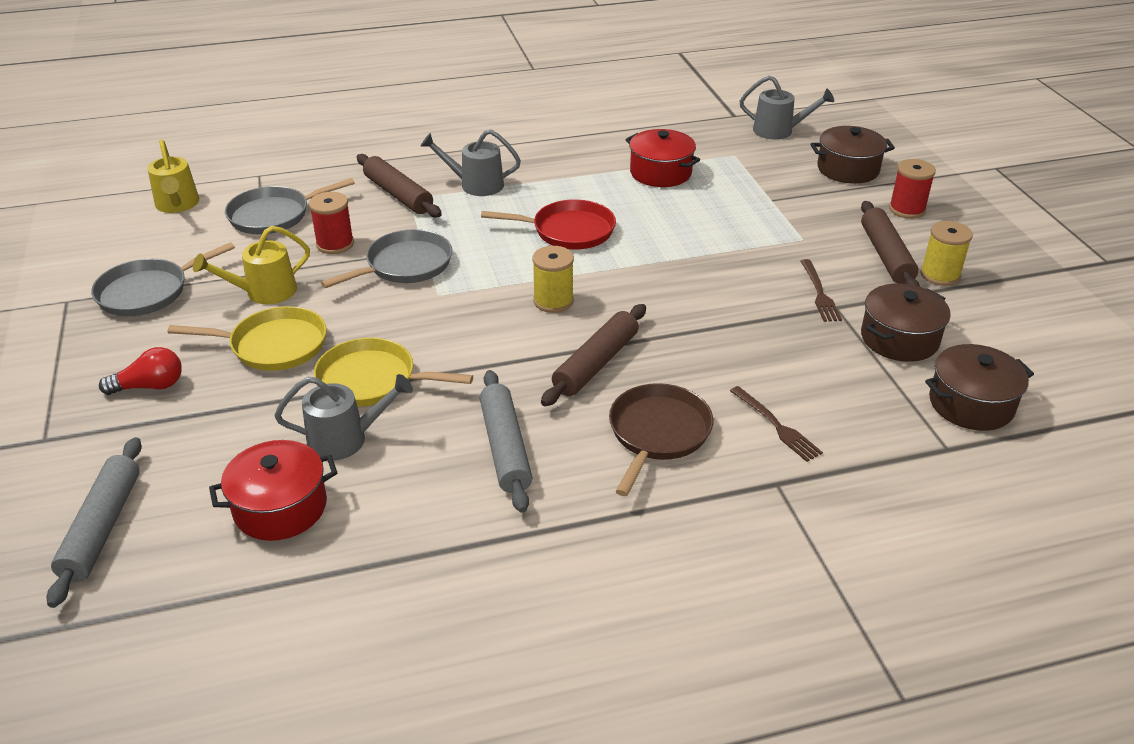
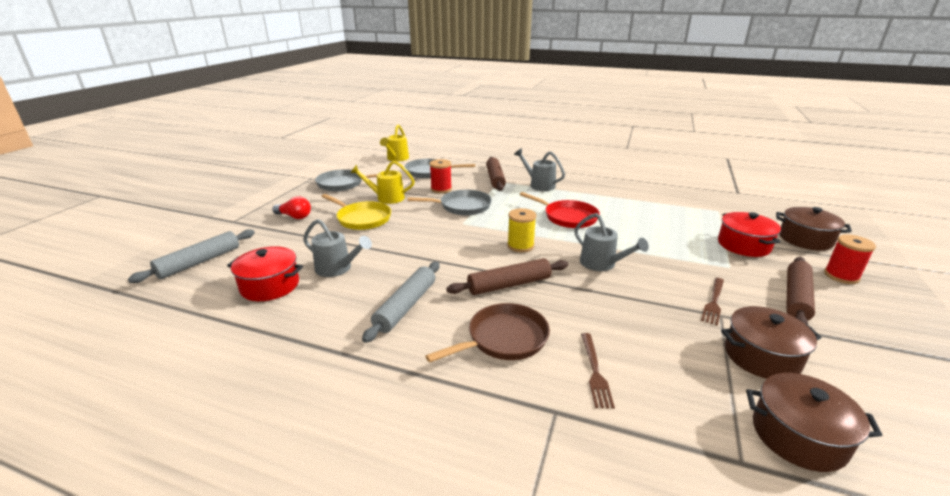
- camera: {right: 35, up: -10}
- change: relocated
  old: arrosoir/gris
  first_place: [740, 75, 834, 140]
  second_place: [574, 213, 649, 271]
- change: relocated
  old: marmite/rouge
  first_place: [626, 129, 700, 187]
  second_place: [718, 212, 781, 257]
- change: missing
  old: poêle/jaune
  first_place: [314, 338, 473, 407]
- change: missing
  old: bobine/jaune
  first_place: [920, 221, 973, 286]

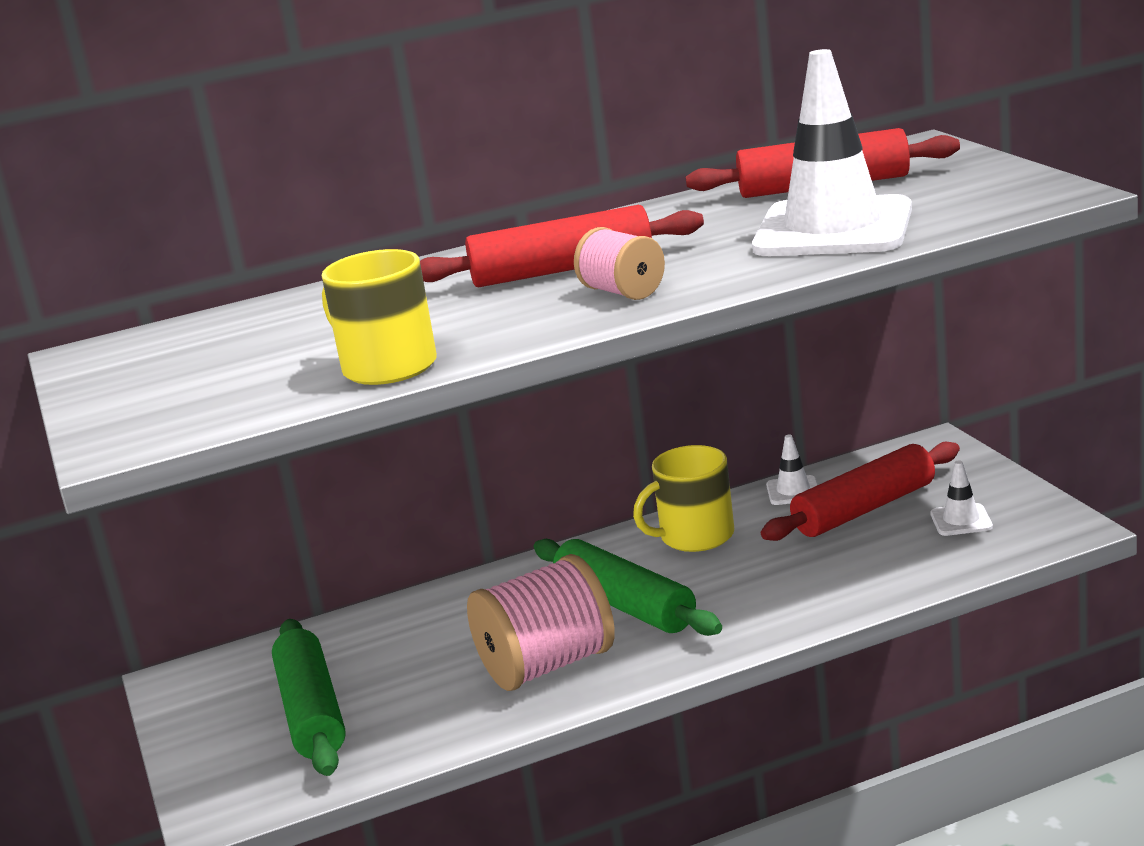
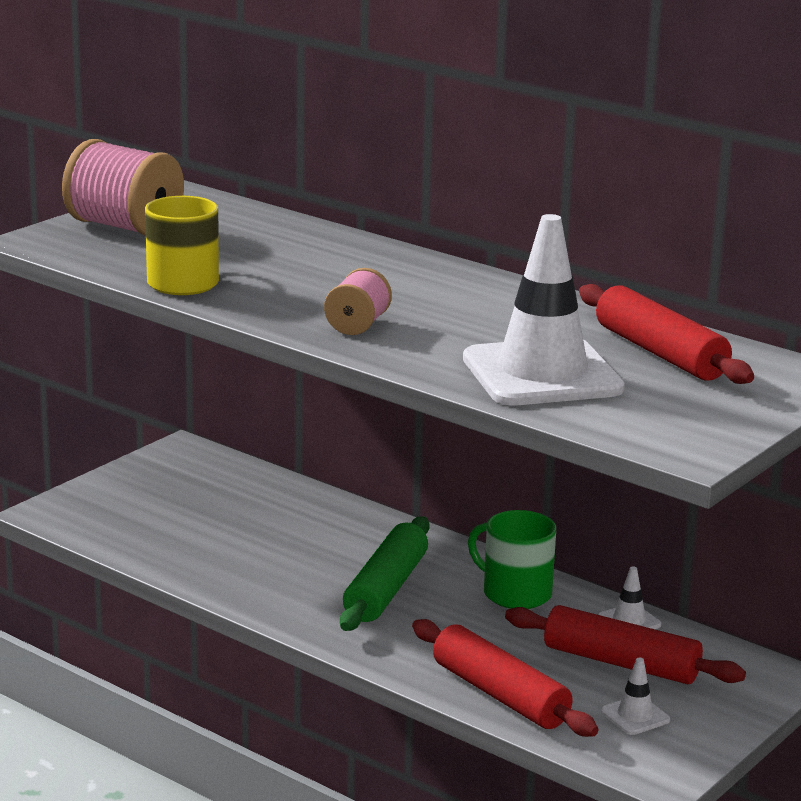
- camera: {right: 55, up: 0}
- change: relocated
  old: bobine/rose
  first_place: [467, 554, 615, 691]
  second_place: [62, 139, 184, 236]
- change: relocated
  old: rouleau à pâtisserie/rouge
  first_place: [420, 205, 704, 287]
  second_place: [412, 619, 599, 737]
- change: colour
  old: tasse/jaune
  new: tasse/vert
  first_place: [633, 445, 734, 552]
  second_place: [468, 510, 556, 609]
- change: missing
  old: rouleau à pâtisserie/vert
  first_place: [272, 619, 346, 776]

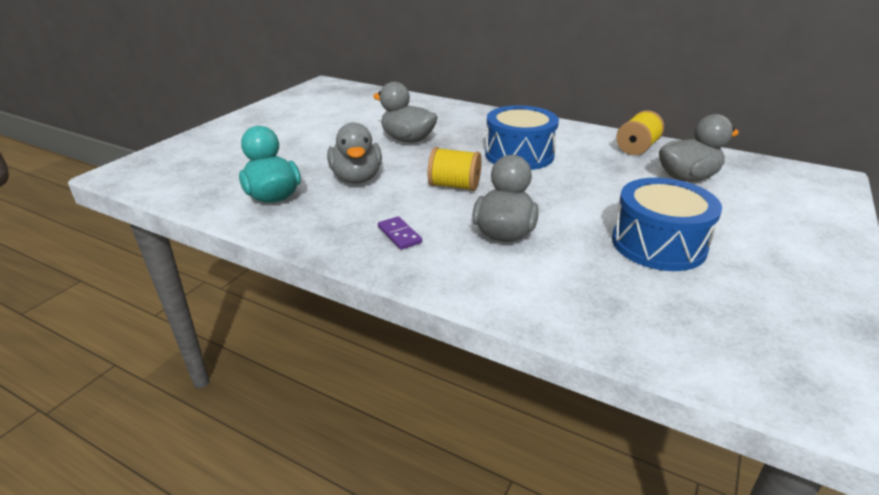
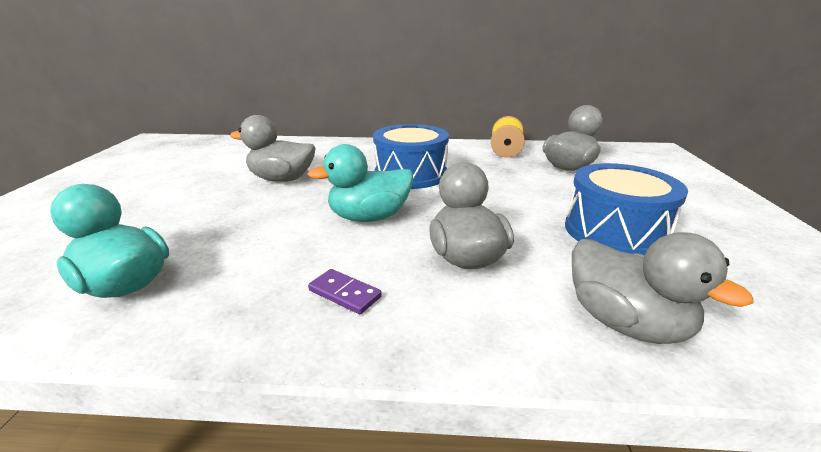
- camera: {right: -25, up: -5}
- change: exchanged
  old: bobine/jaune
  new: canard/turquoise
  first_place: [428, 147, 482, 191]
  second_place: [307, 144, 413, 222]
- change: relocated
  old: canard/gris
  first_place: [327, 123, 382, 184]
  second_place: [572, 232, 754, 344]

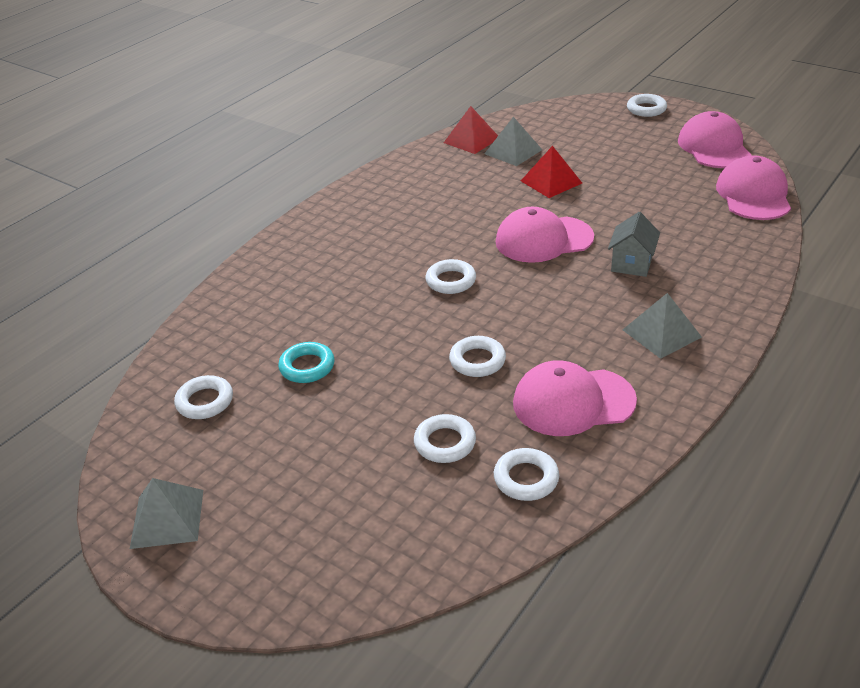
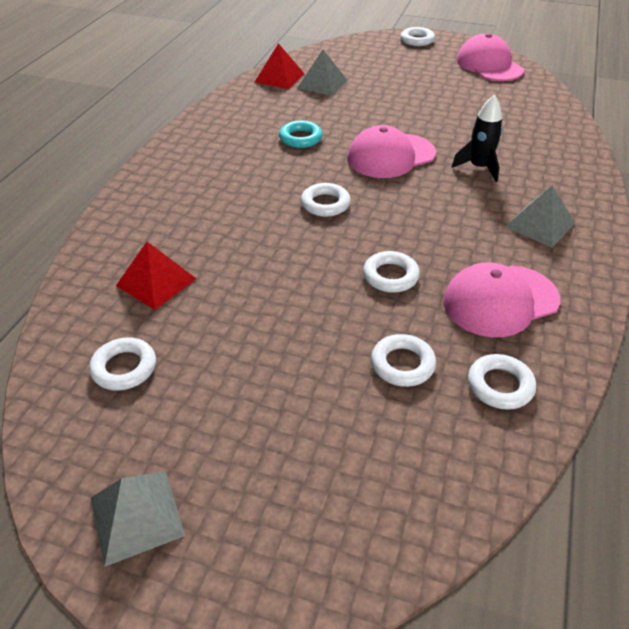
- camera: {right: -20, up: 5}
- change: relocated
  old: pyramide/rouge
  first_place: [521, 146, 582, 198]
  second_place: [116, 242, 196, 310]
- change: relocated
  old: anneau/turquoise
  first_place: [278, 342, 335, 383]
  second_place: [279, 120, 323, 148]
- change: exchanged
  old: maison/gris
  new: fusée/noir
  first_place: [608, 212, 660, 277]
  second_place: [452, 94, 502, 182]
- change: missing
  old: casquette/rose
  first_place: [716, 155, 791, 220]

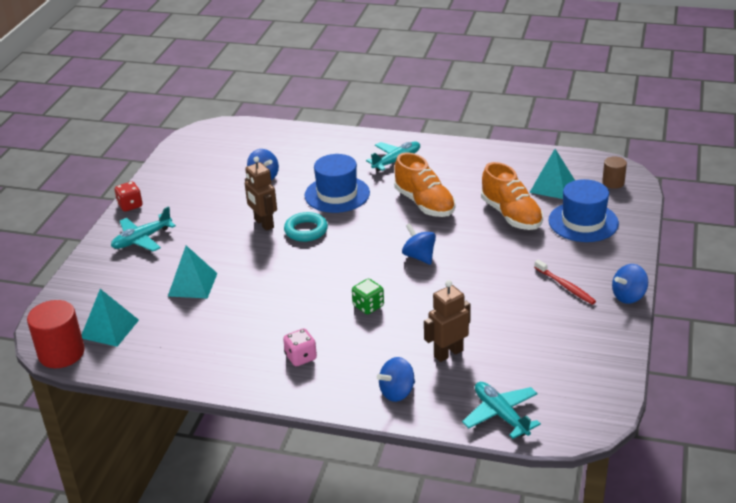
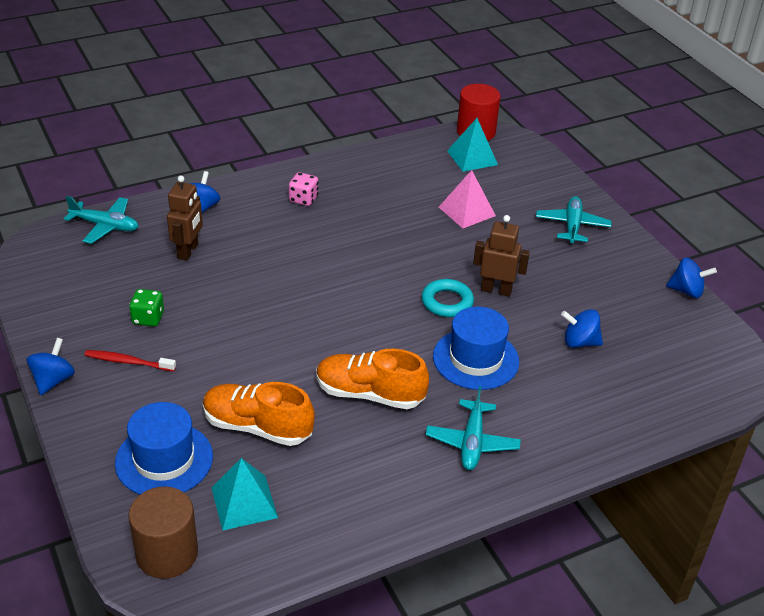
- camera: {right: 135, up: 5}
- change: size
  old: cylindre/marron
  first_place: [602, 156, 627, 189]
  second_place: [128, 487, 198, 579]
  factor: 1.76
- change: relocated
  old: dé/vert
  first_place: [352, 279, 384, 314]
  second_place: [129, 289, 164, 326]
- change: colour
  old: pyramide/turquoise
  new: pyramide/rose
  first_place: [168, 246, 218, 299]
  second_place: [439, 170, 496, 228]
- change: relocated
  old: toupie/bleu
  first_place: [402, 223, 436, 265]
  second_place: [666, 257, 717, 298]
- change: missing
  old: dé/rouge
  first_place: [115, 181, 143, 212]

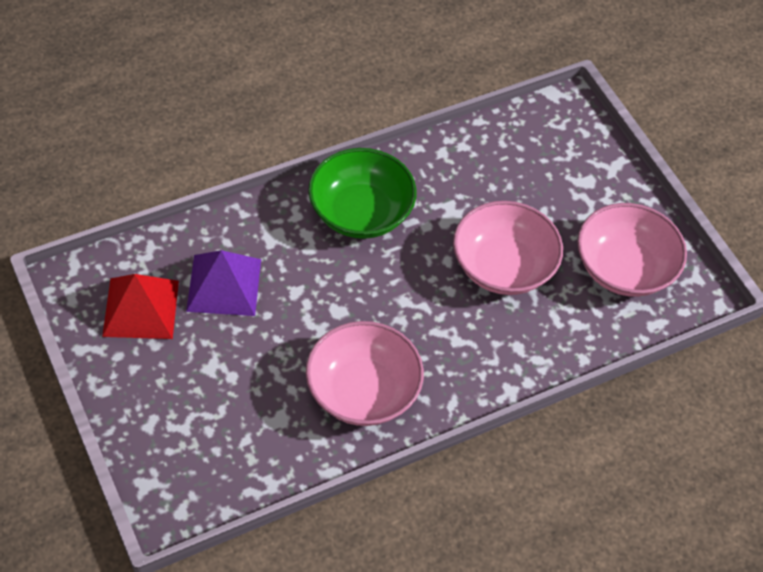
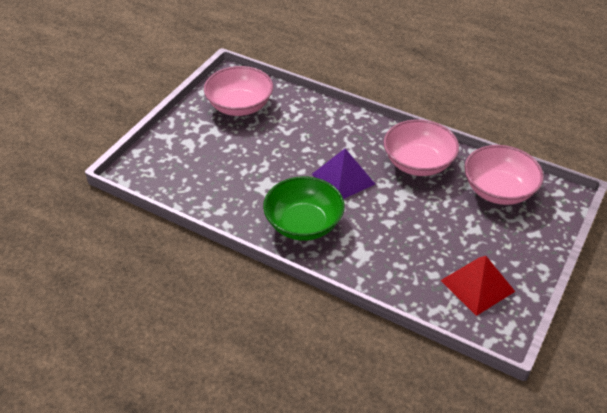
- camera: {right: -120, up: -10}
- change: relocated
  old: pyramide/violet
  first_place: [186, 250, 261, 316]
  second_place: [312, 149, 375, 199]
- change: relocated
  old: bol/rose
  first_place: [453, 201, 563, 295]
  second_place: [464, 145, 544, 205]

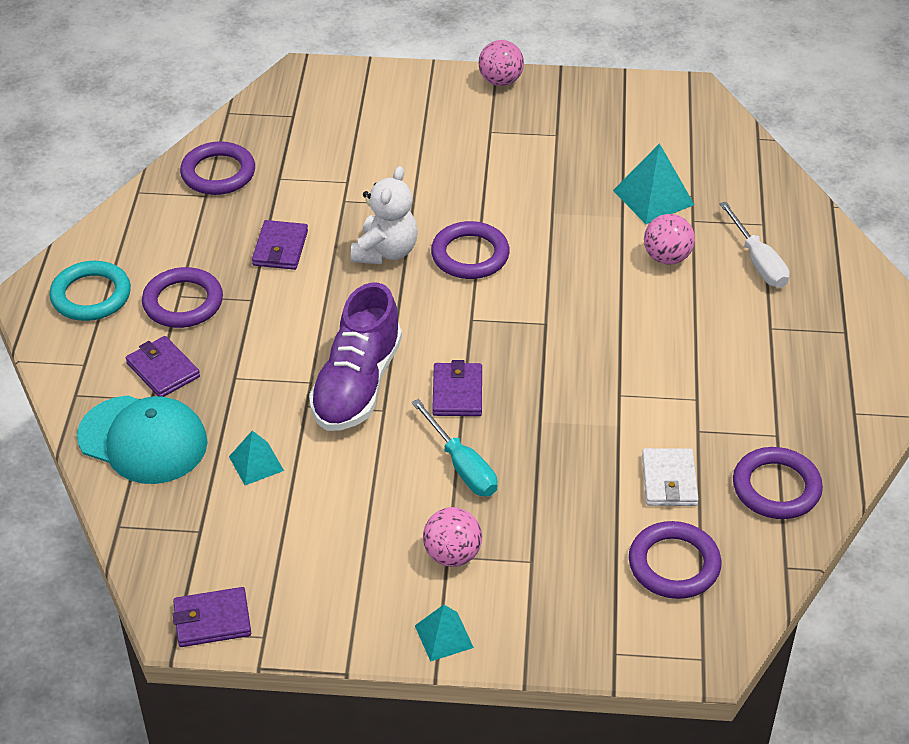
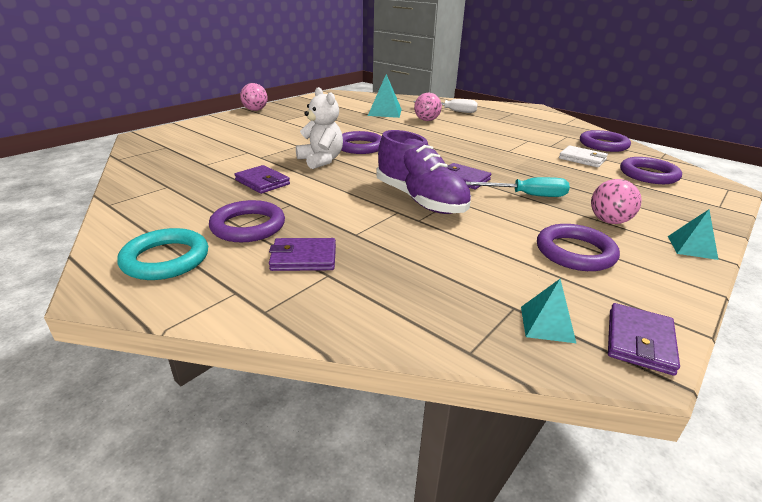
- camera: {right: -55, up: -15}
- change: relocated
  old: pyramide/turquoise
  first_place: [229, 431, 284, 485]
  second_place: [521, 279, 576, 343]
- change: relocated
  old: anneau/violet
  first_place: [180, 141, 255, 195]
  second_place: [537, 224, 620, 271]
- change: missing
  old: casquette/turquoise
  first_place: [77, 395, 208, 484]

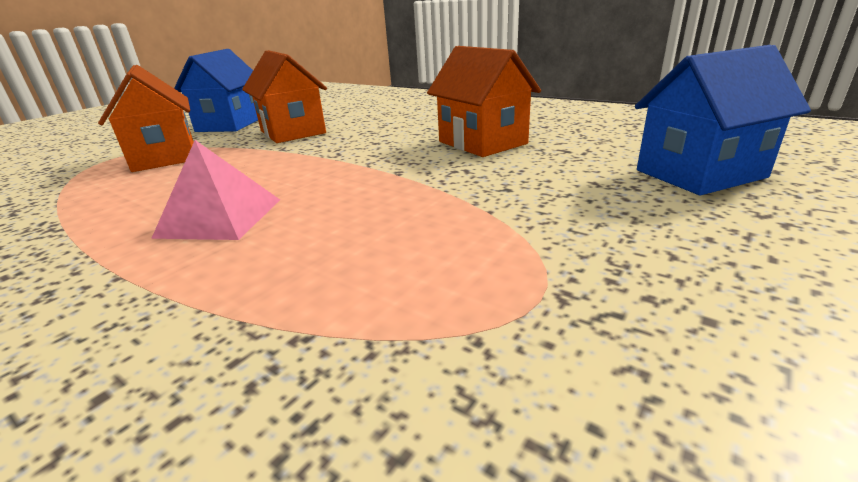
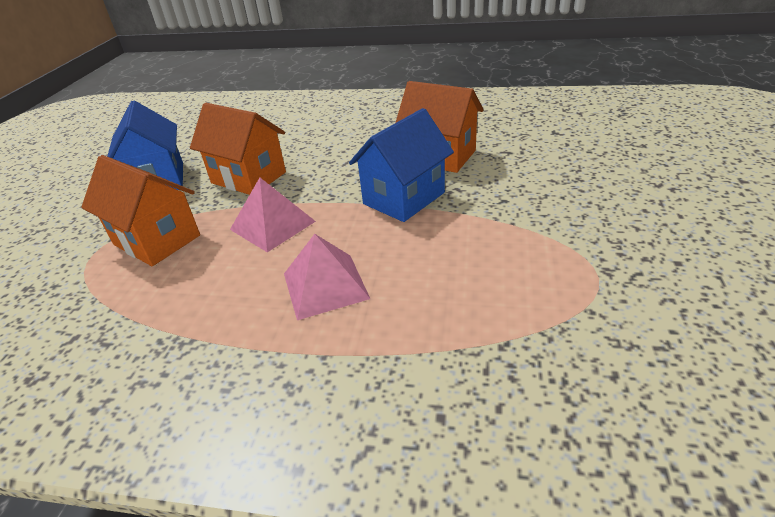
- camera: {right: -25, up: 10}
- change: appeared
  new: pyramide/rose
  second_place: [230, 178, 316, 252]
- change: relocated
  old: maison/bleu
  first_place: [635, 45, 811, 195]
  second_place: [349, 108, 454, 222]

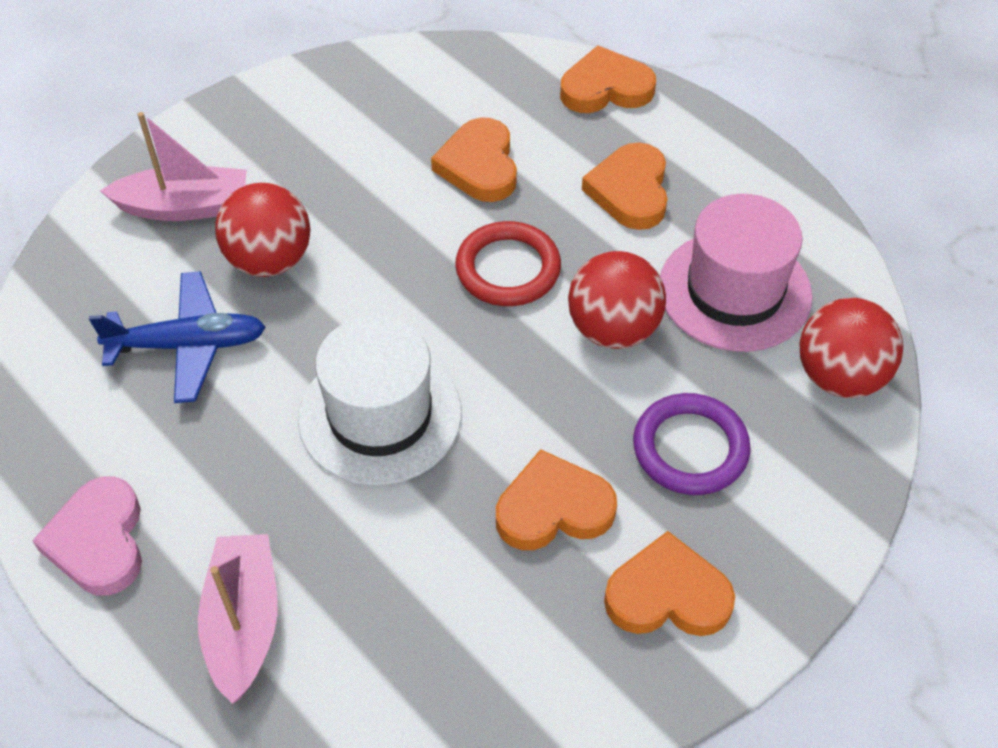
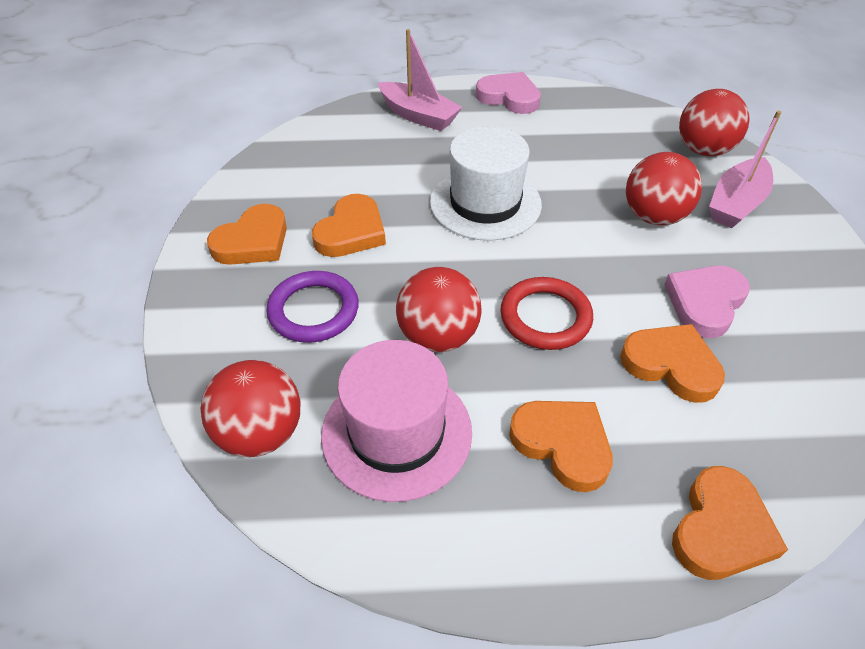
- camera: {right: 130, up: -5}
- change: appeared
  new: cœur/rose
  second_place: [664, 266, 750, 338]
- change: appeared
  new: balle/rouge
  second_place: [679, 89, 749, 156]
- change: missing
  old: avion/bleu
  first_place: [89, 271, 266, 403]

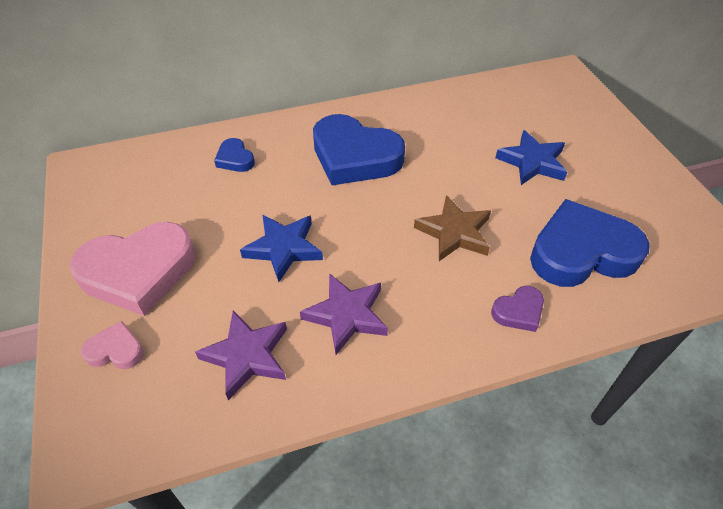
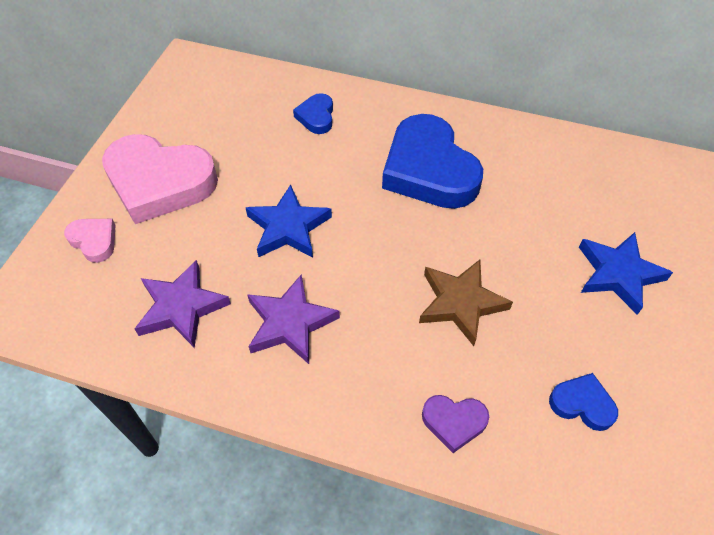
- camera: {right: 35, up: 5}
- change: size
  old: cœur/bleu
  first_place: [530, 199, 650, 287]
  second_place: [549, 373, 618, 431]
  factor: 0.46

